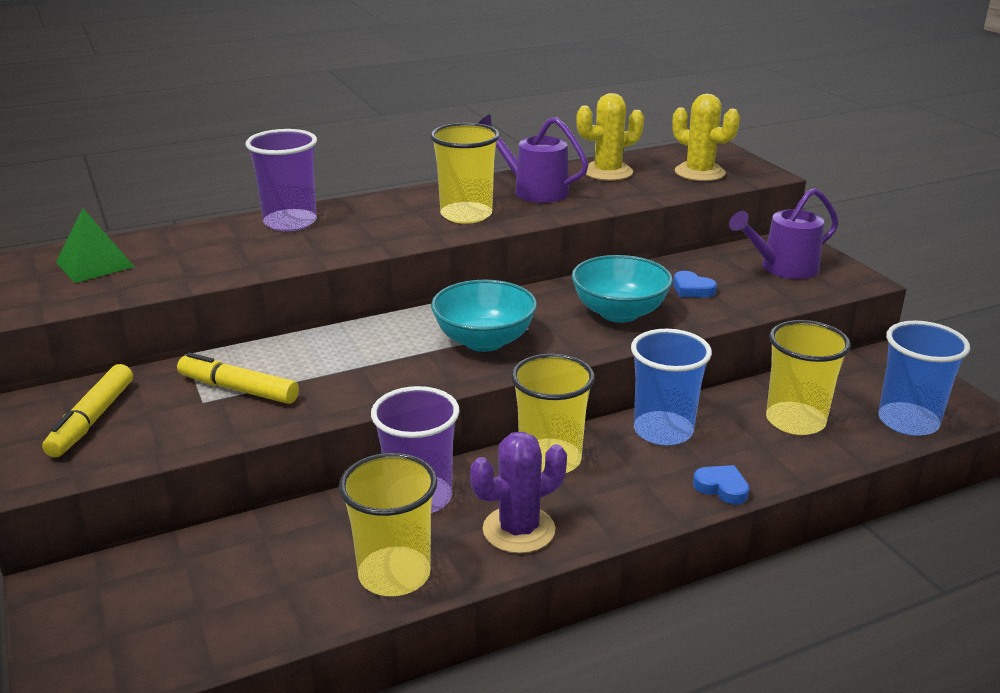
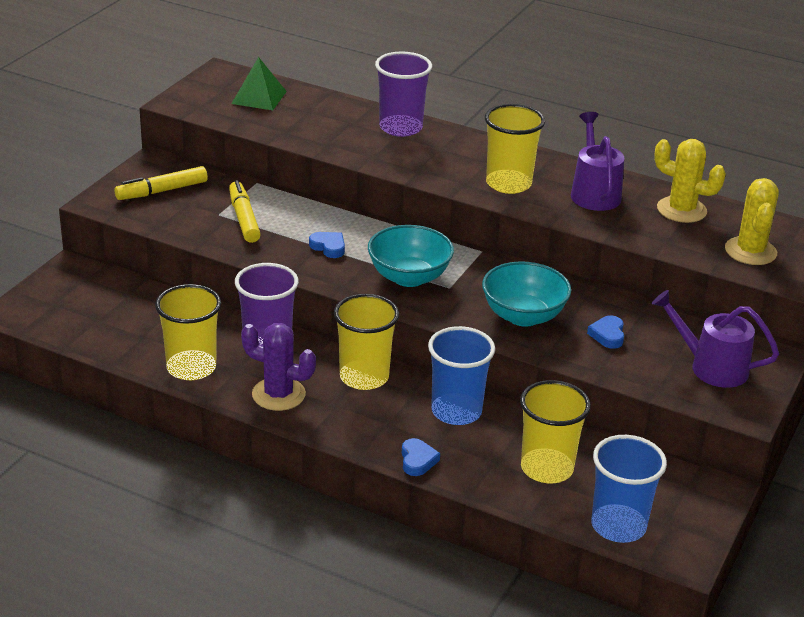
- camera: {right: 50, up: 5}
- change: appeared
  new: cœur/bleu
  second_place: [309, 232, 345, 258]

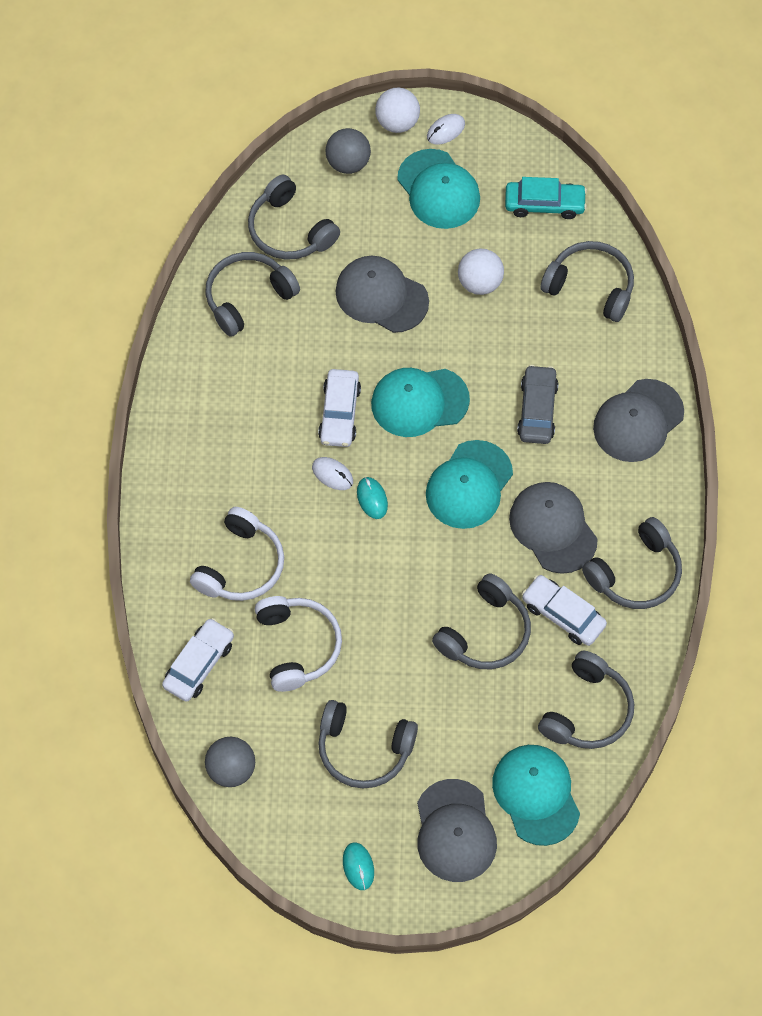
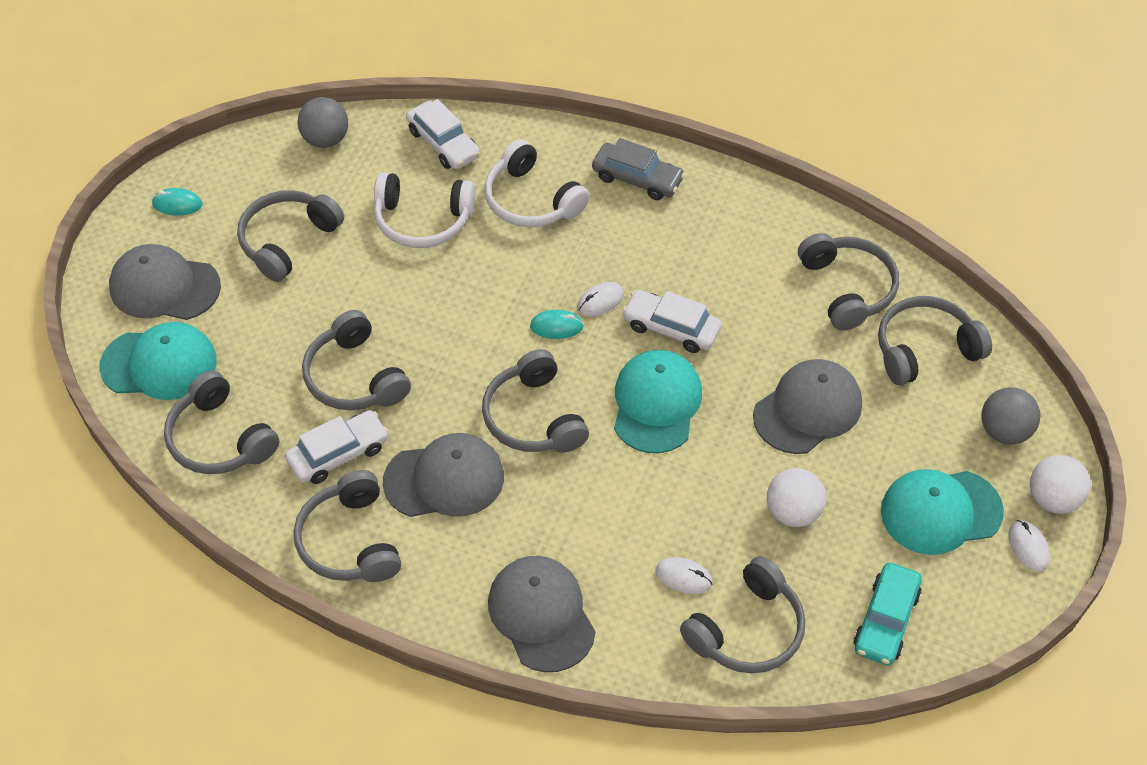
- camera: {right: 110, up: -10}
- change: exchanged
  old: casquette/turquoise
  new: casque audio/gris
  first_place: [426, 440, 513, 529]
  second_place: [482, 349, 589, 453]
- change: relocated
  old: voiture/gris
  first_place: [517, 365, 559, 444]
  second_place: [592, 138, 685, 200]
- change: appeared
  new: souris/blanc
  second_place: [655, 557, 713, 594]

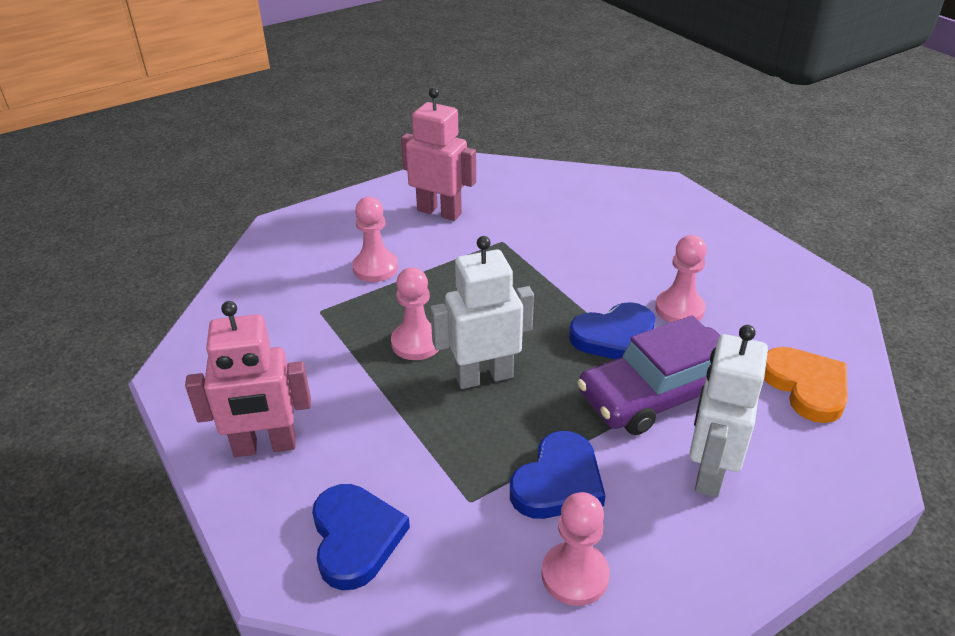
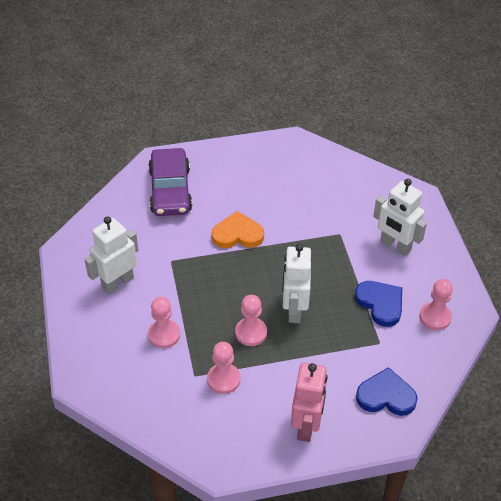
- camera: {right: -70, up: 10}
- change: colour
  old: robot/rose
  new: robot/blanc
  first_place: [401, 87, 476, 221]
  second_place: [84, 216, 138, 294]
- change: relocated
  old: voiture/violet
  first_place: [577, 315, 721, 435]
  second_place: [148, 148, 193, 216]
- change: relocated
  old: pion/rose
  first_place: [655, 235, 707, 323]
  second_place: [207, 342, 240, 394]
- change: relocated
  old: cœur/orange
  first_place: [764, 347, 848, 423]
  second_place: [212, 211, 264, 248]
- change: missing
  old: cœur/bleu
  first_place: [569, 302, 655, 359]

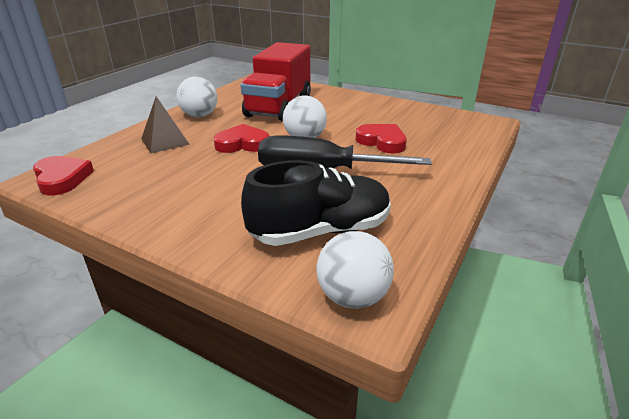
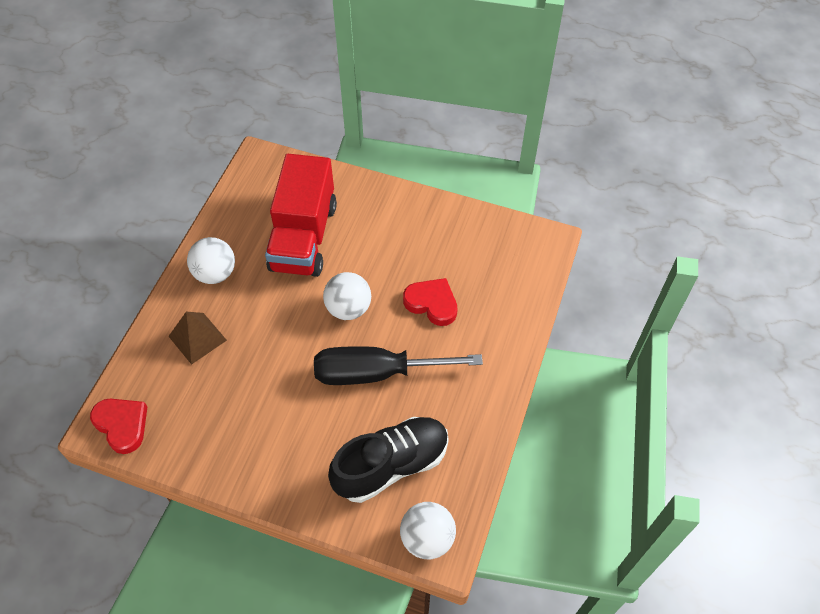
- camera: {right: -10, up: 25}
- change: missing
  old: cœur/rouge
  first_place: [214, 124, 269, 153]

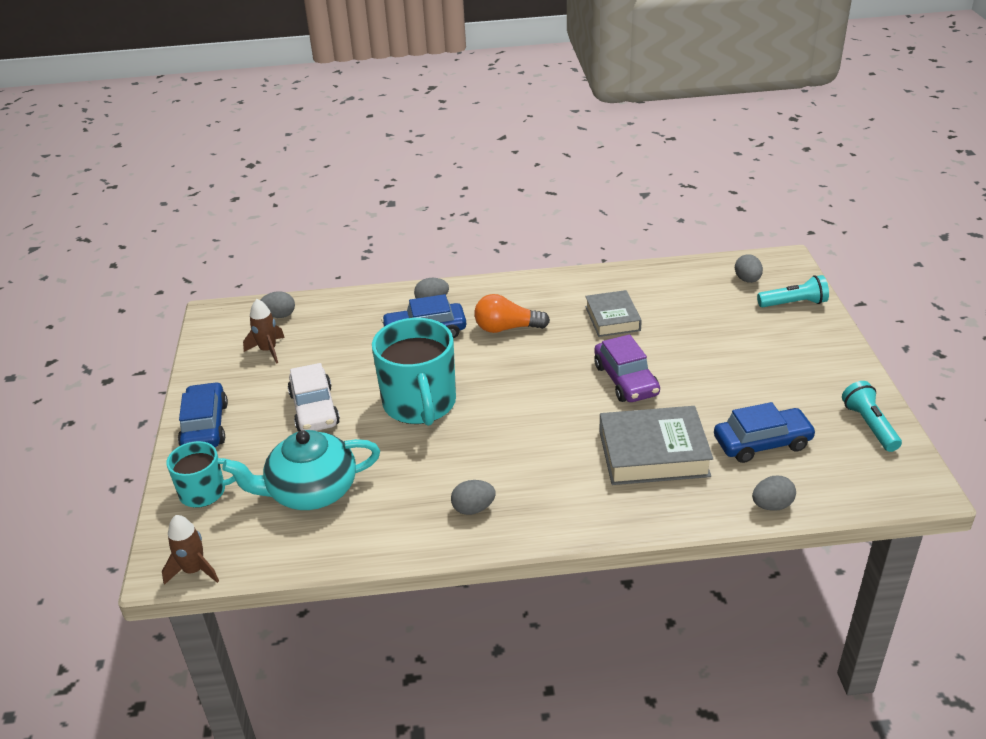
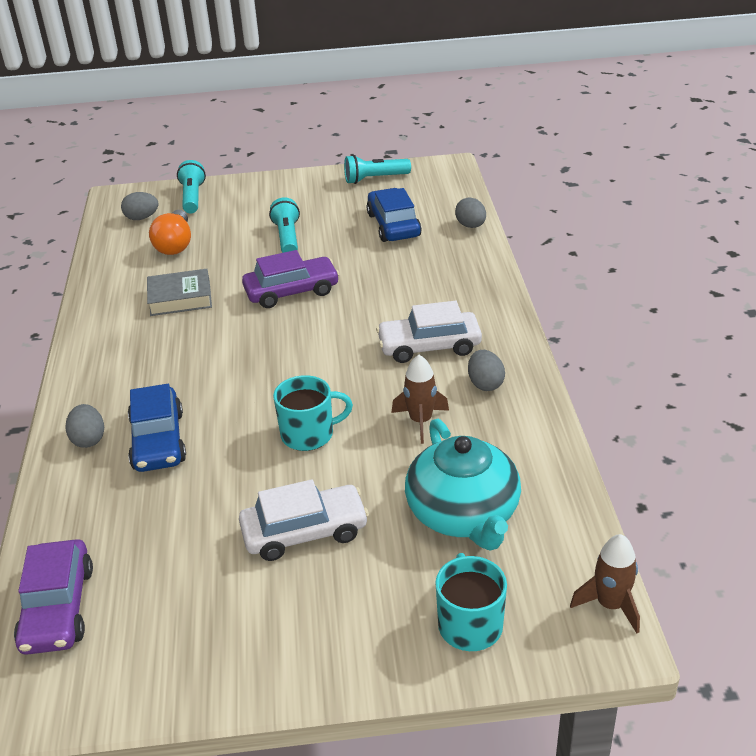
- camera: {right: -90, up: 0}
- change: exchanged
  old: œuf/gris
  new: voiture/violet
  first_place: [260, 291, 295, 318]
  second_place: [14, 539, 93, 655]
- change: relocated
  old: ampoule/orange
  first_place: [474, 294, 550, 333]
  second_place: [149, 210, 191, 255]
- change: appeared
  new: lampe de poche/turquoise
  second_place: [269, 197, 300, 253]
- change: size
  old: tasse/turquoise
  first_place: [372, 318, 456, 426]
  second_place: [273, 375, 353, 451]
  factor: 0.57
- change: appeared
  new: voiture/blanc
  second_place: [376, 301, 482, 363]
- change: relocated
  old: fusée/marron
  first_place: [243, 299, 285, 364]
  second_place: [392, 355, 449, 444]
- change: missing
  old: voiture/bleu
  first_place: [178, 382, 228, 447]
- change: missing
  old: livre/gris
  first_place: [599, 406, 713, 485]

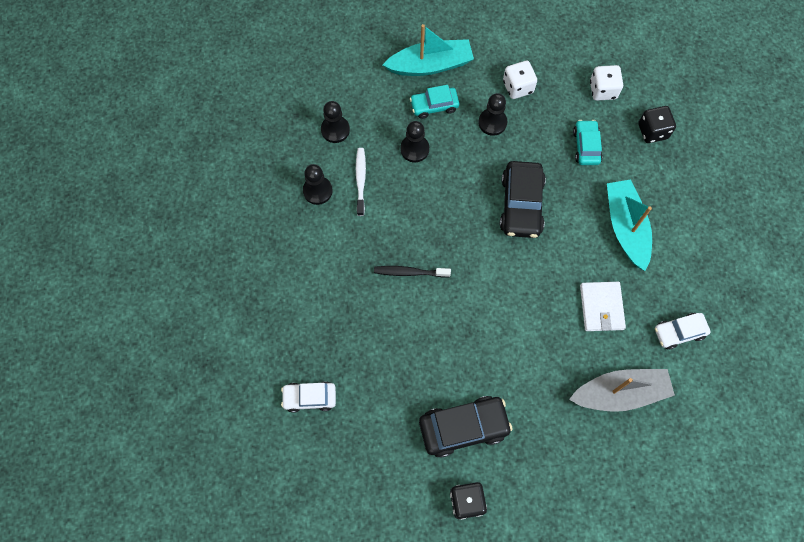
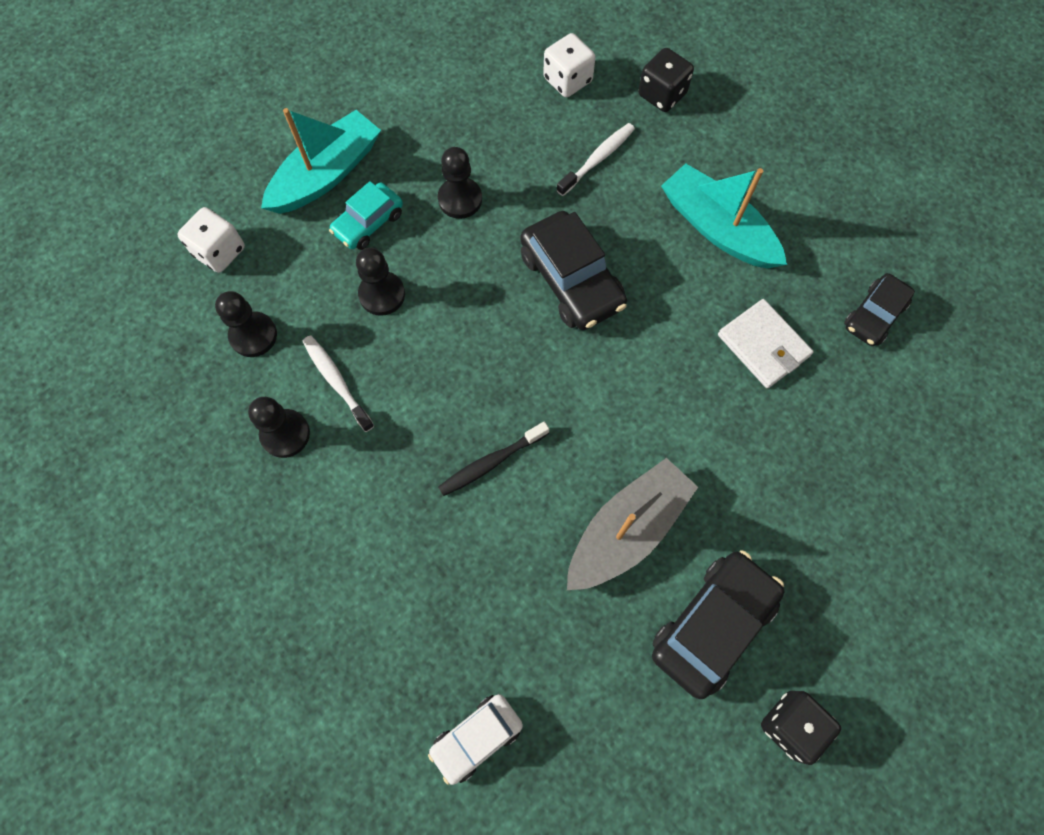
- camera: {right: -35, up: 0}
- change: relocated
  old: dé/blanc
  first_place: [503, 61, 537, 99]
  second_place: [177, 207, 245, 273]
- change: exchanged
  old: voiture/turquoise
  new: brosse à dents/blanc
  first_place: [573, 120, 602, 165]
  second_place: [557, 123, 635, 196]
- change: relocated
  old: bateau/gris
  first_place: [569, 369, 675, 412]
  second_place: [567, 458, 698, 590]
- change: colour
  old: voiture/blanc
  new: voiture/noir
  first_place: [655, 313, 710, 349]
  second_place: [844, 273, 915, 346]

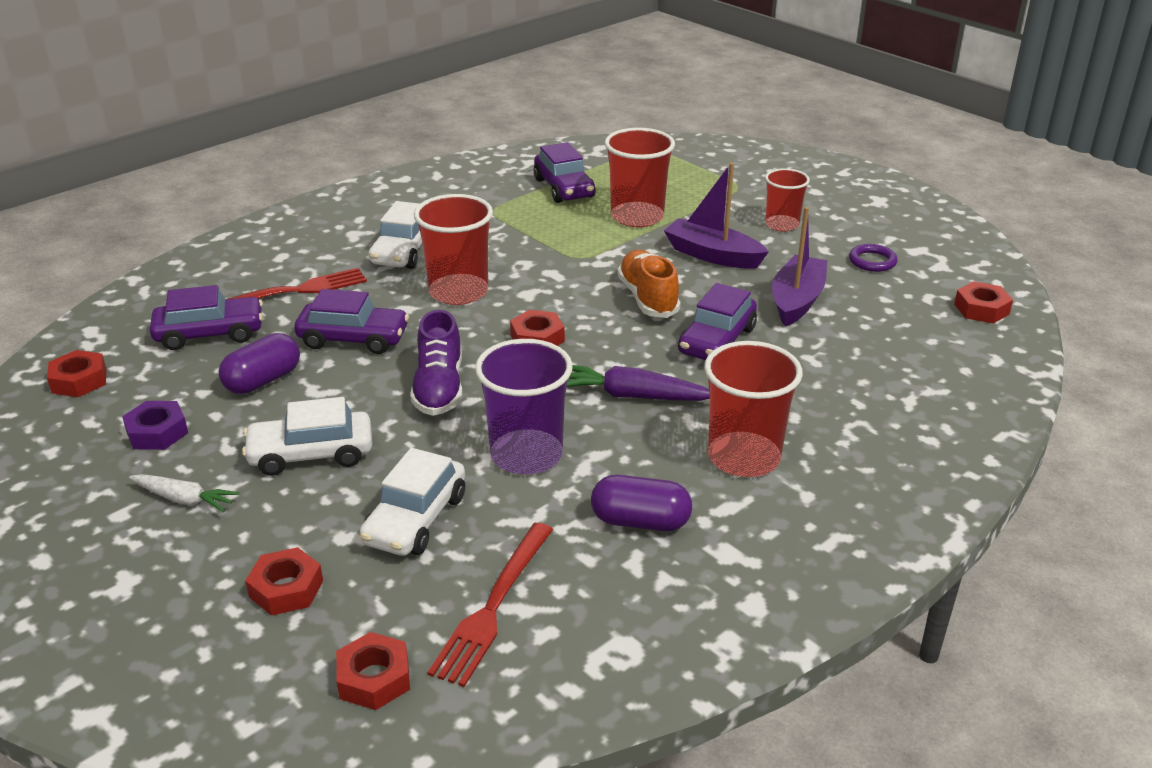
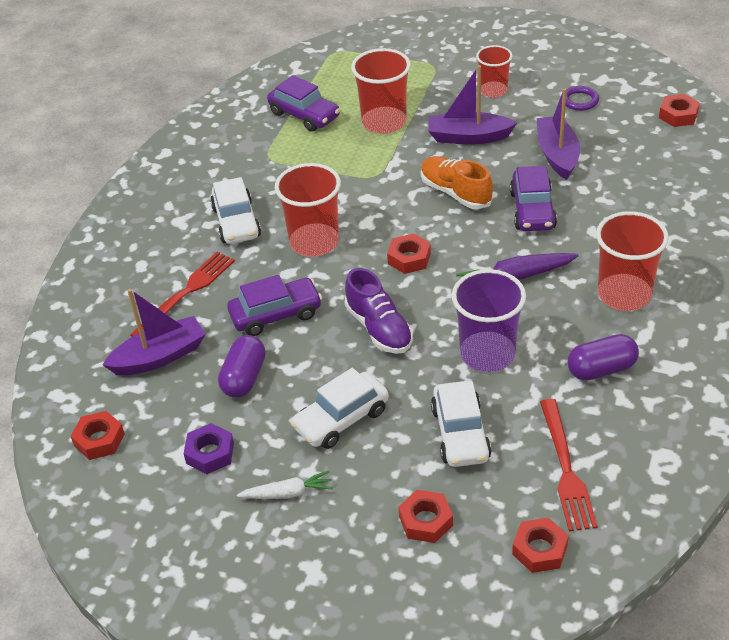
- camera: {right: -25, up: 10}
- change: exchanged
  old: voiture/violet
  new: bateau/violet
  first_place: [150, 285, 263, 350]
  second_place: [103, 289, 206, 375]

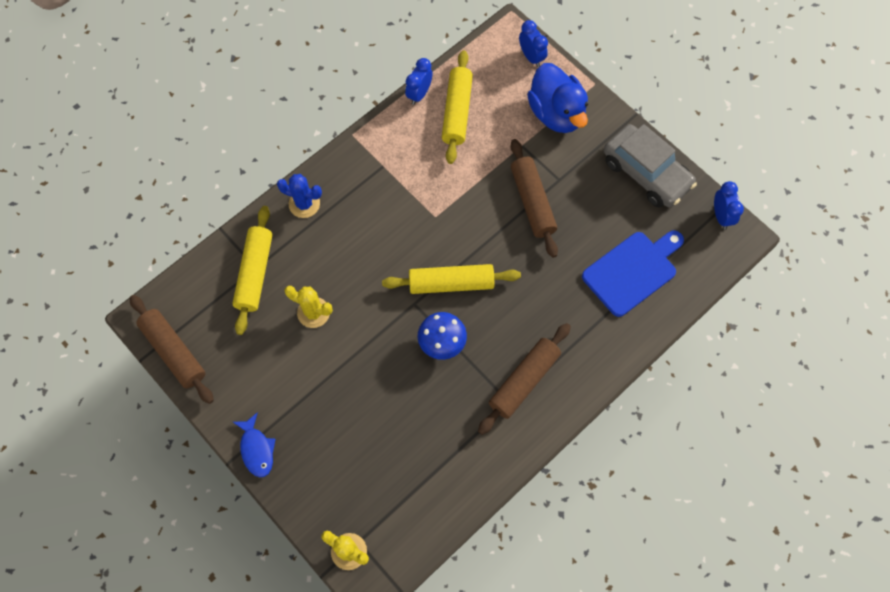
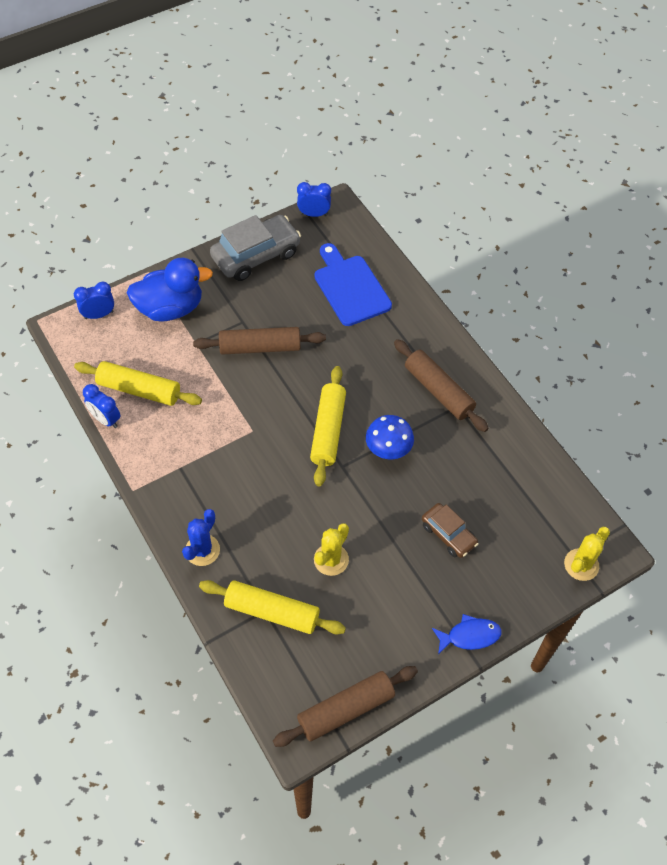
- camera: {right: -80, up: -10}
- change: appeared
  new: voiture/marron
  second_place: [422, 503, 479, 558]

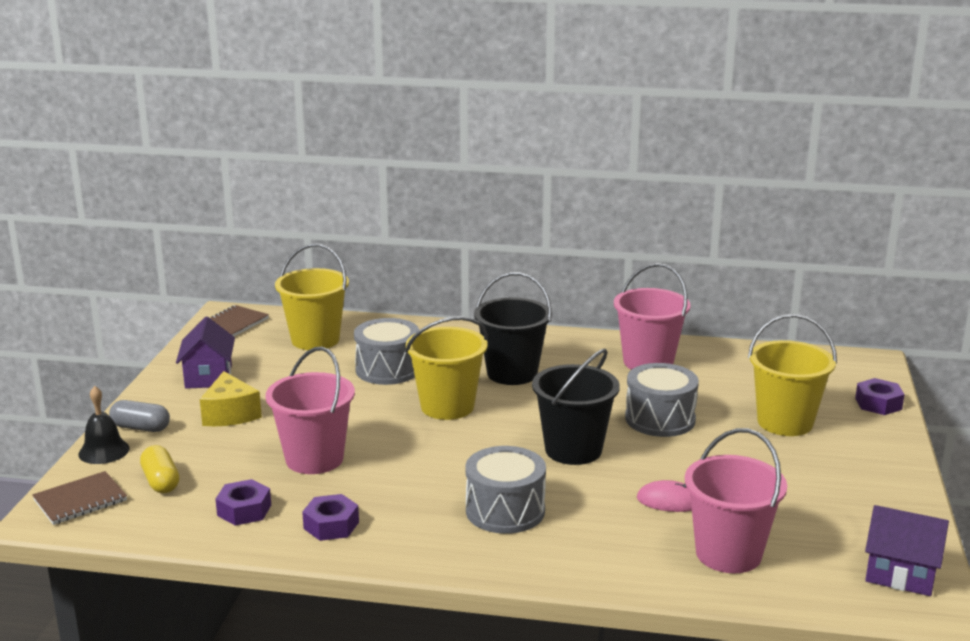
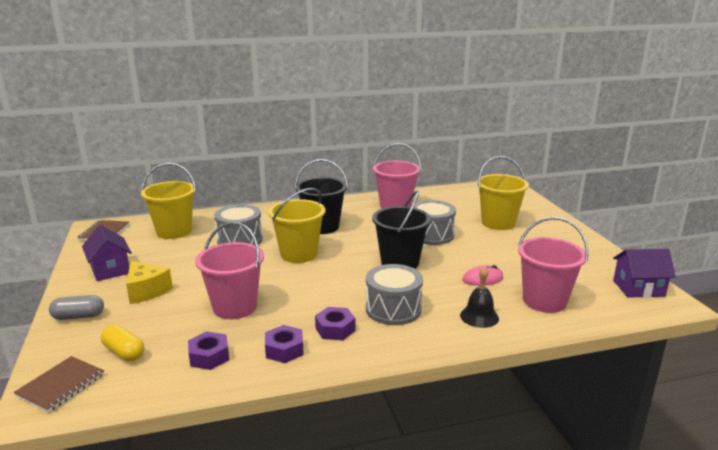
- camera: {right: -25, up: 0}
- change: relocated
  old: écrou/violet
  first_place: [855, 378, 905, 415]
  second_place: [315, 307, 355, 340]
- change: relocated
  old: cloche/noir
  first_place: [78, 386, 130, 464]
  second_place: [460, 266, 499, 328]

